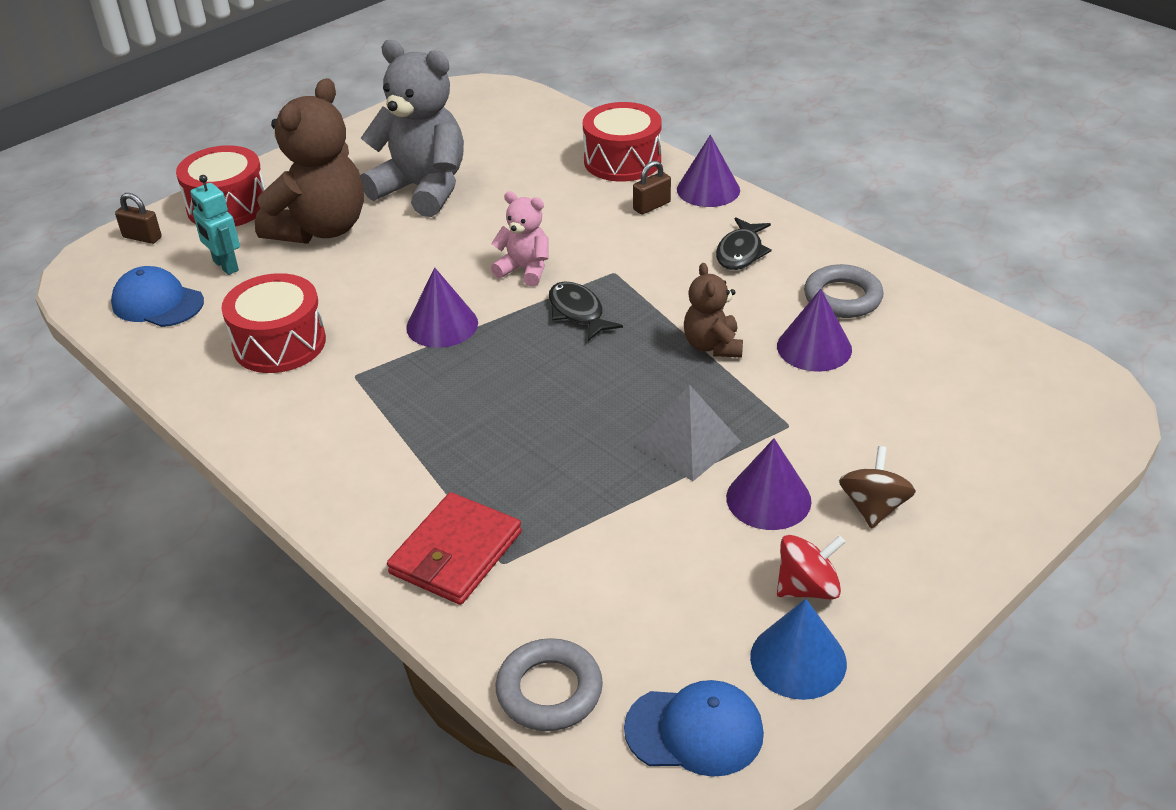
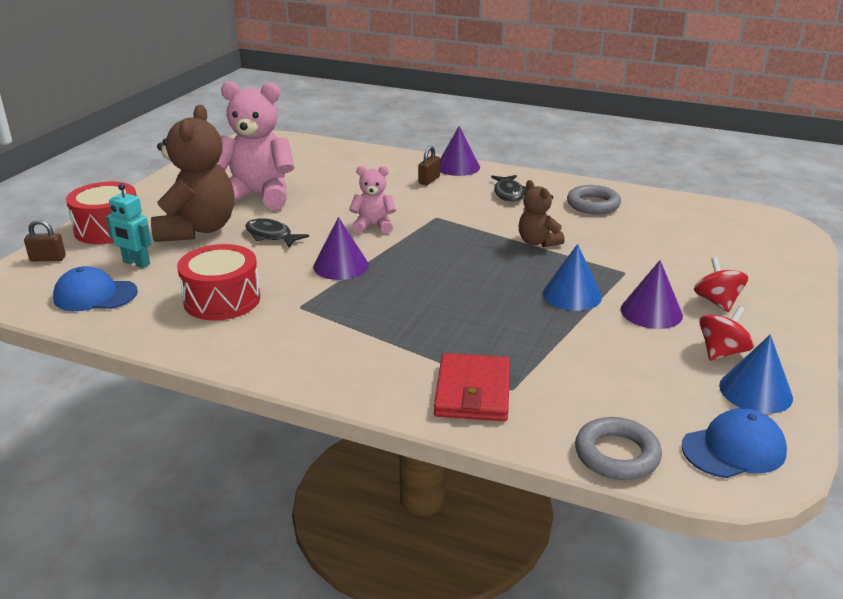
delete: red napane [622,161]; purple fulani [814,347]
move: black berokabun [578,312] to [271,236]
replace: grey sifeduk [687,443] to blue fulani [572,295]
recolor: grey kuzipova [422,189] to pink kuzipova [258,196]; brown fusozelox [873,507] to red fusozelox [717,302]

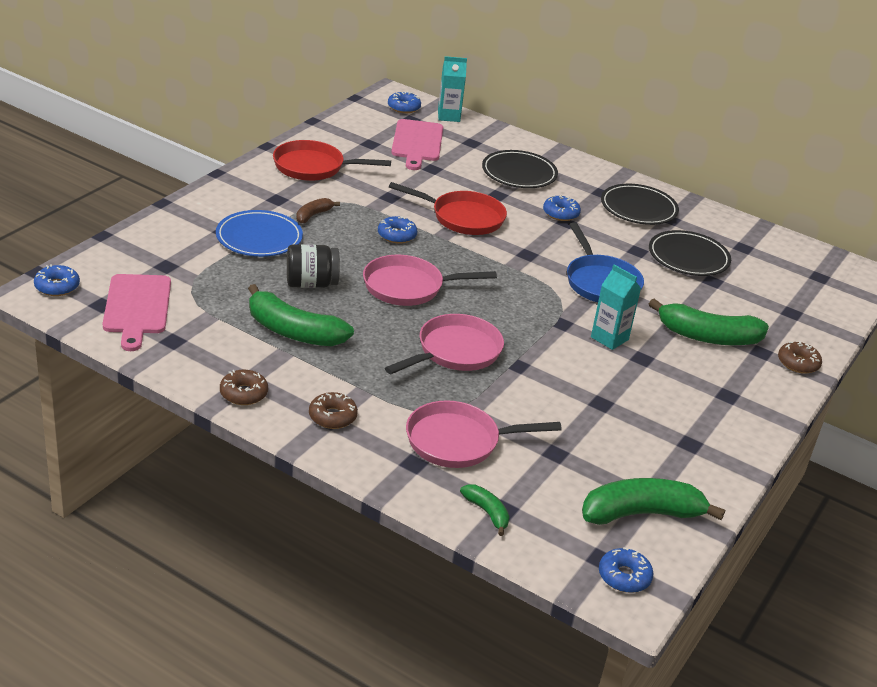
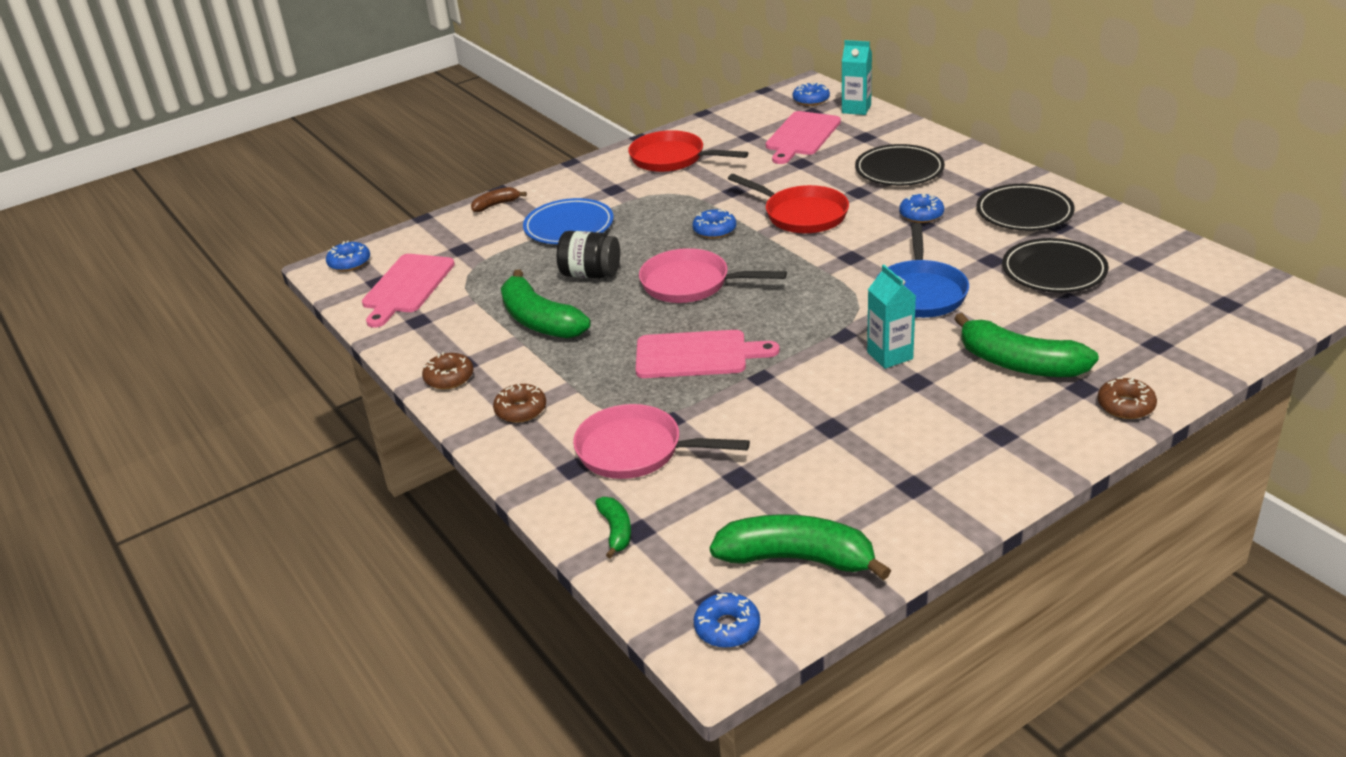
move: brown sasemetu [313,215] to [496,205]
replace: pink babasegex [455,351] to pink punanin [697,355]

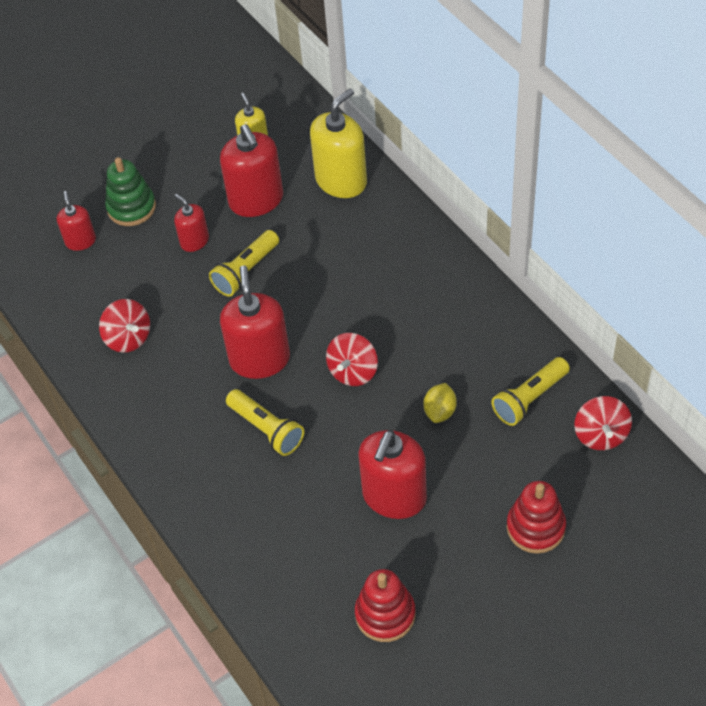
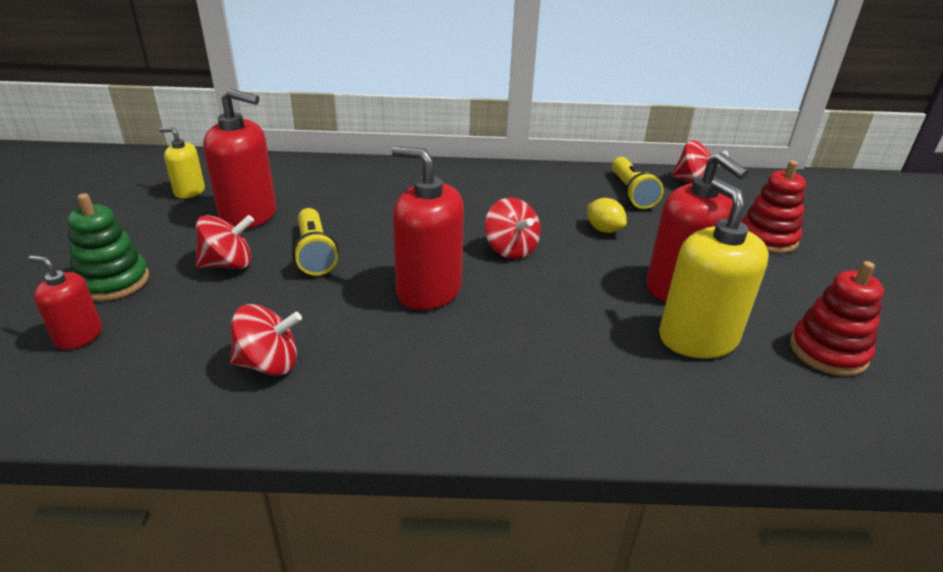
delete: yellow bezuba [267,429]
move: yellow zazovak [341,181] to [697,338]
replace: red zazovak [194,241] to red fusozelox [228,264]

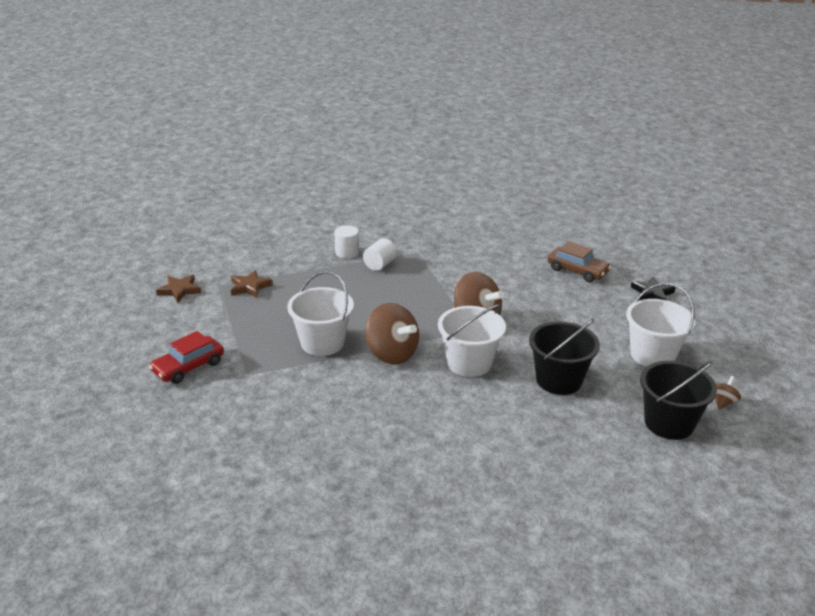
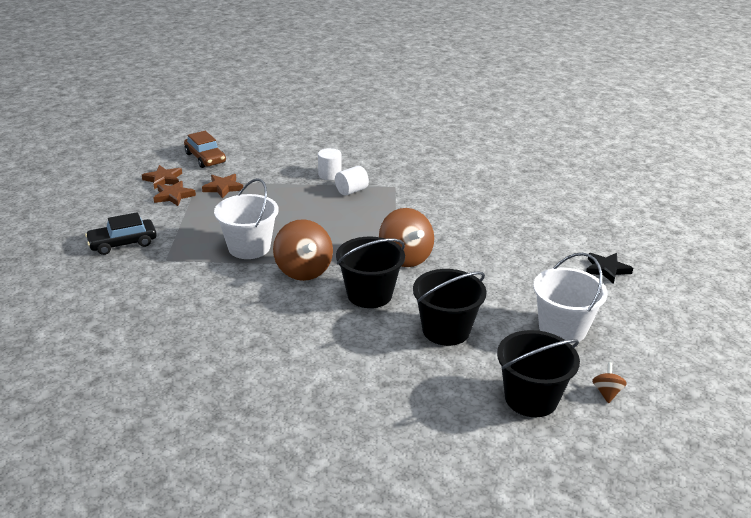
insert: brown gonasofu [173,196]
move: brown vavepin [577,271] to [205,158]
recolor: red vavepin [188,367] to black vavepin [123,243]; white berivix [469,363] to black berivix [369,294]
rotate: brown fusozelox [723,402] = [607,392] 45 degrees counterclockwise

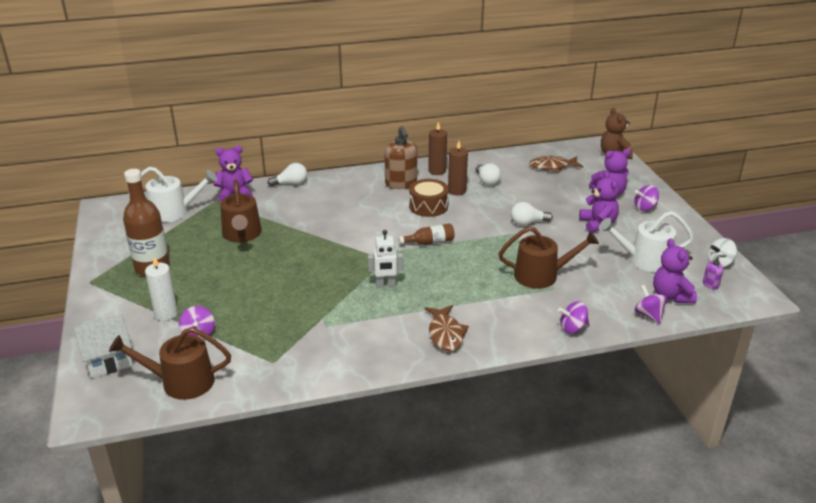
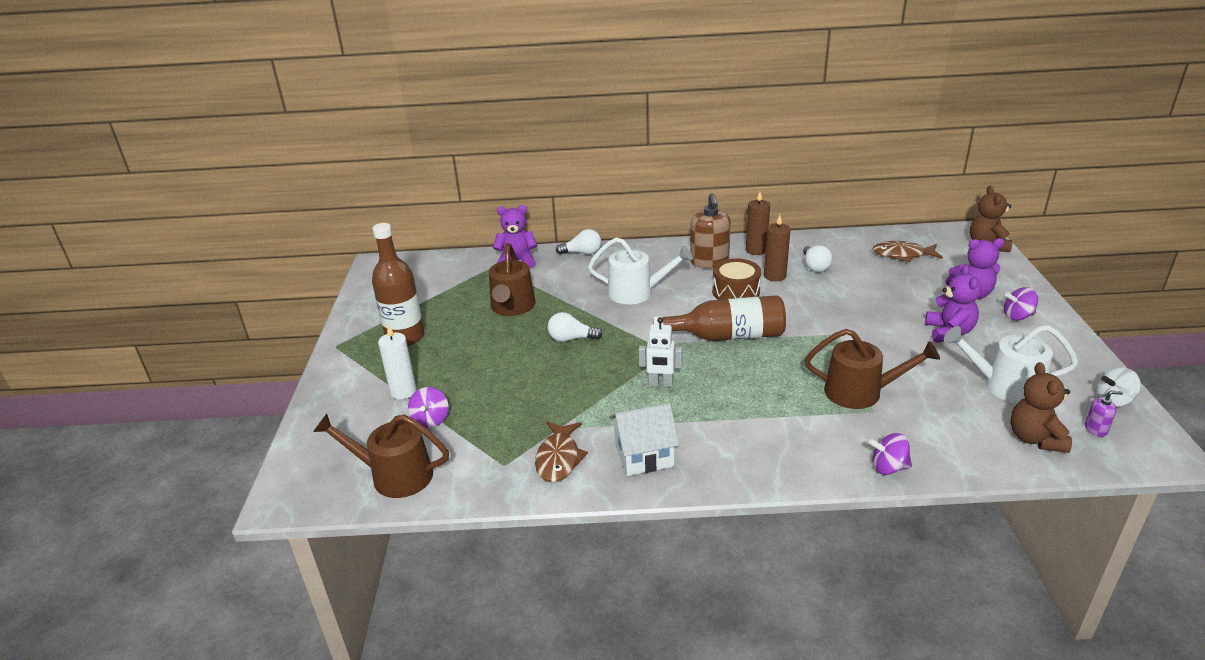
delete: purple fusozelox [648,315]
move: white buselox [108,360] to [644,455]; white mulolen [174,212] to [636,292]; brown berokabun [445,334] to [559,458]; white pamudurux [528,223] to [571,339]
recolor: purple kuzipova [671,296] to brown kuzipova [1035,439]
resize: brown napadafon [430,242] = [727,336] x1.91

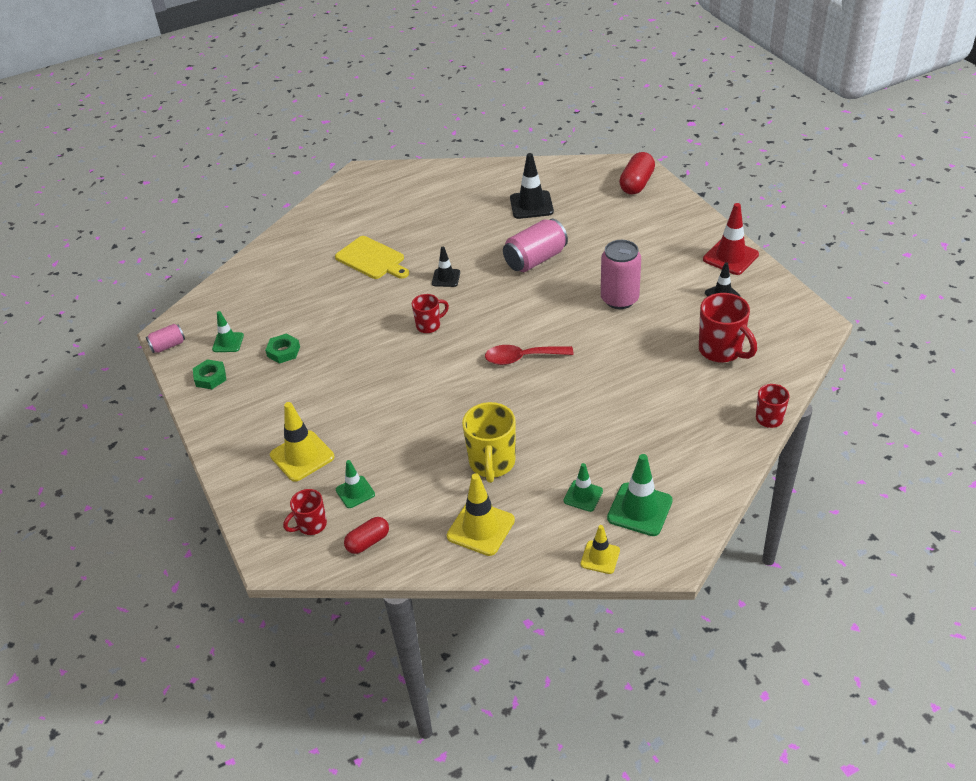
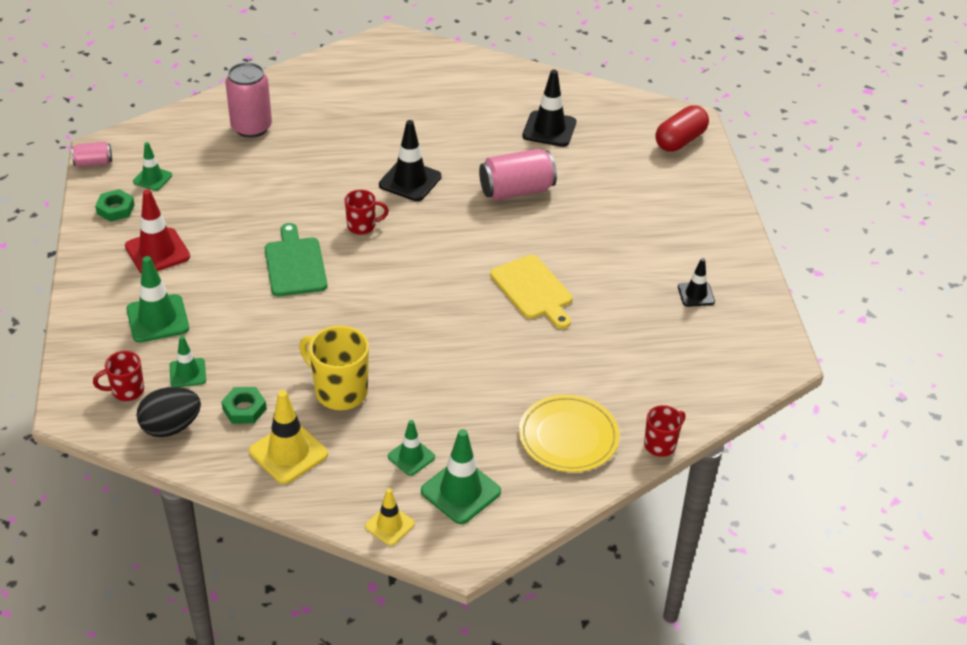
delete: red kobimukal [522,358]; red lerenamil [721,351]
insert: green punanin [295,264]; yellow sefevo [568,437]
move: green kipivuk [283,351] to [244,409]; yellow punanin [372,259] to [533,290]; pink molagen [619,299] to [251,127]; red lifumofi [730,257] to [157,251]
replace: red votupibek [368,542] to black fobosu [171,427]
recolor: yellow lifumofi [302,456] to green lifumofi [158,319]
rotate: yellow lerenamil [492,463] = [339,391] 105 degrees clockwise
resize: black lifumofi [446,278] = [410,181] x1.66

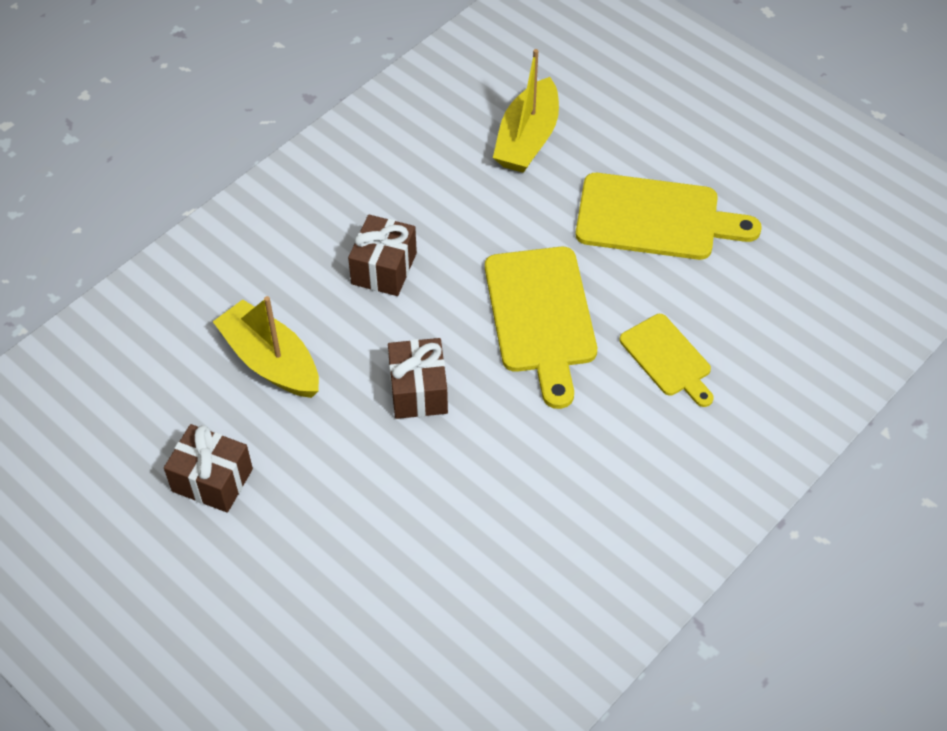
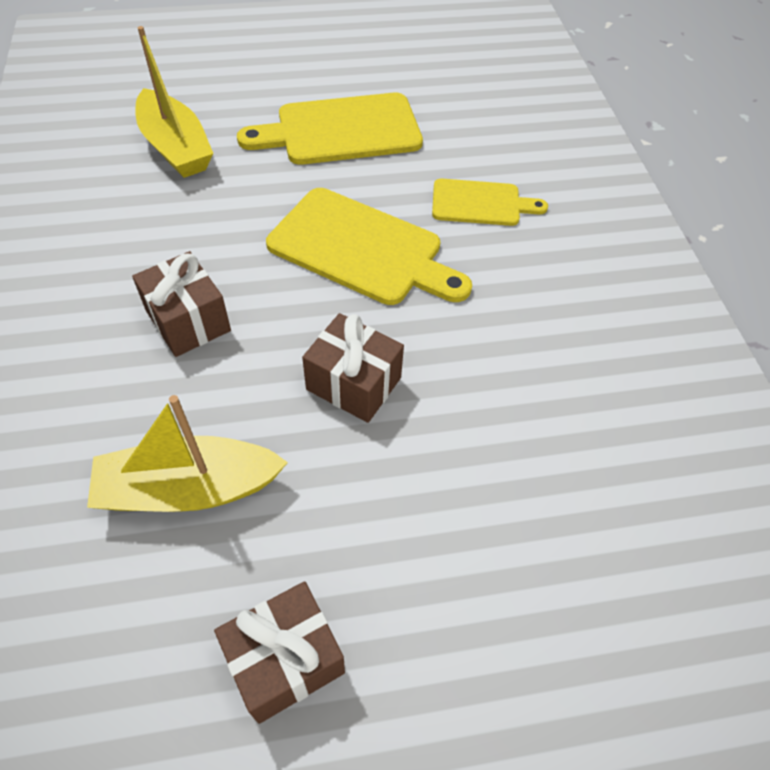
rotate: yellow punanin [655,218] = [341,130] 150 degrees counterclockwise

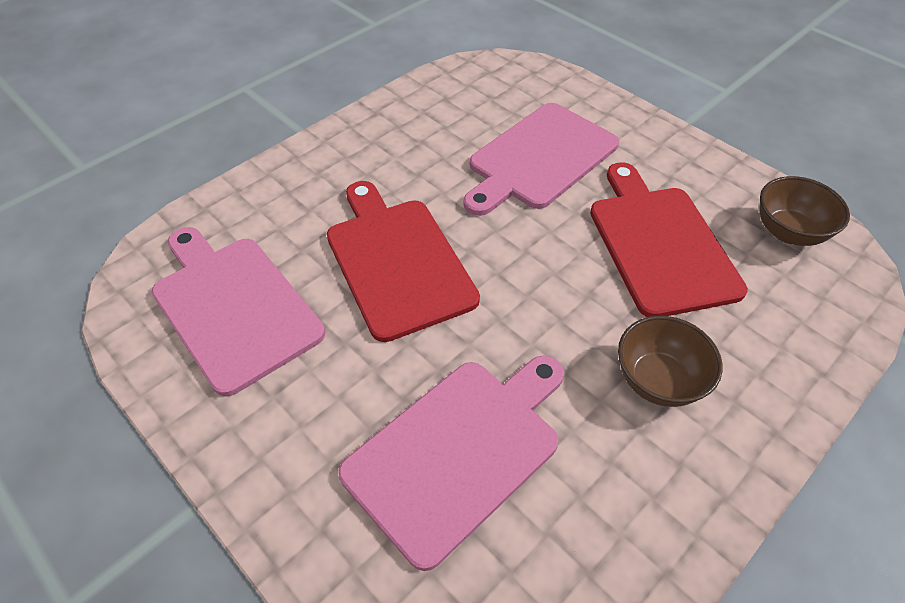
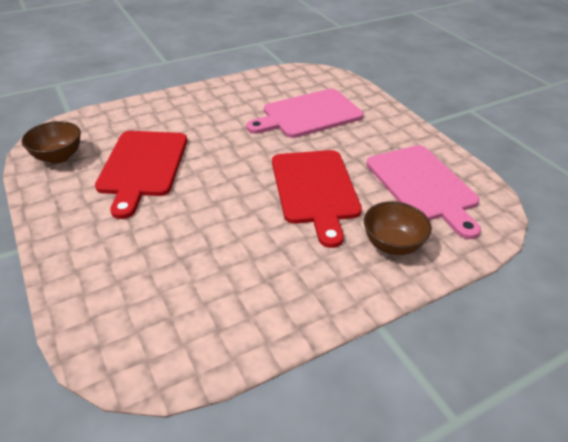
delete: pink punanin [539,158]
move: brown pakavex [658,380] to [392,244]

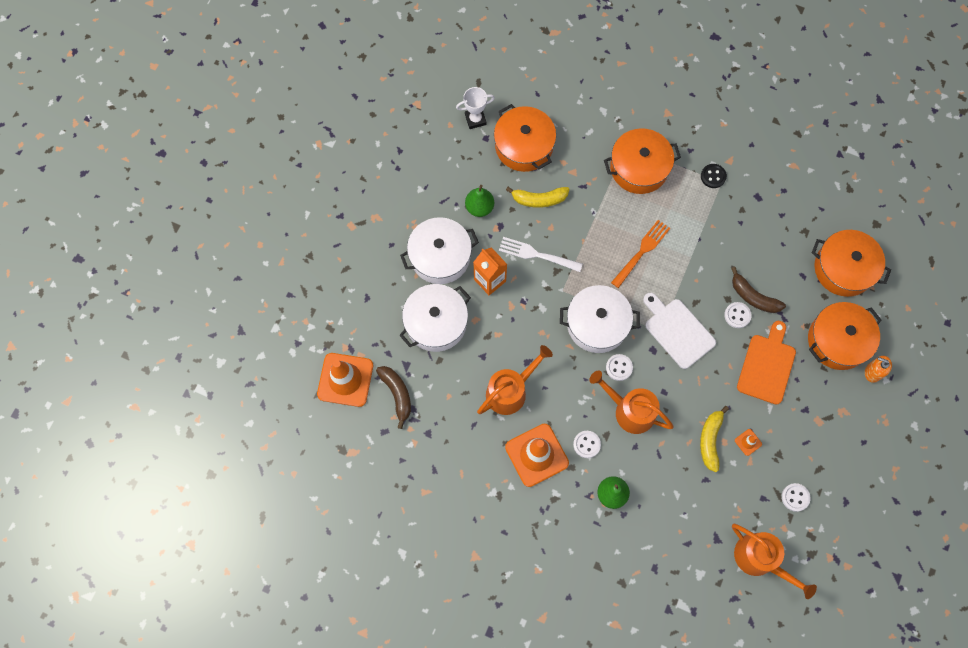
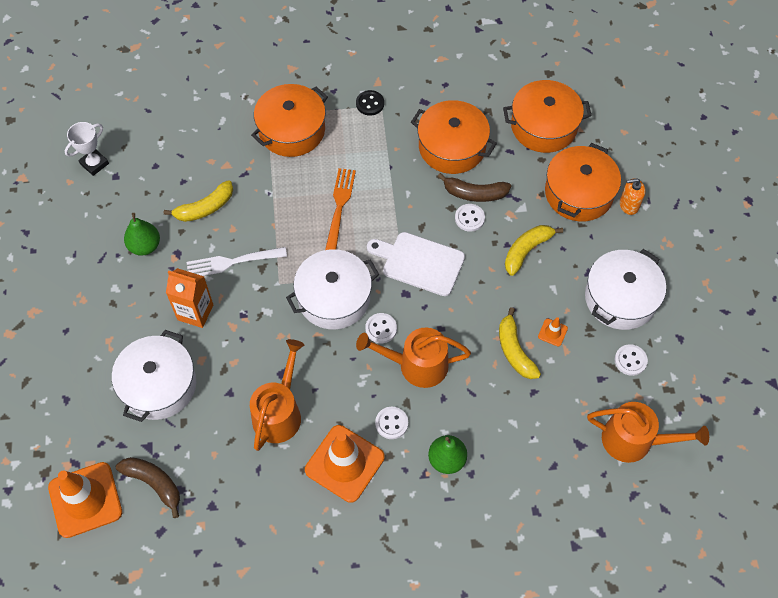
move: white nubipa [440,256] to [620,298]; orange nubipa [524,146] to [452,147]
replace: orange punanin [767,366] to yellow sasemetu [526,250]

